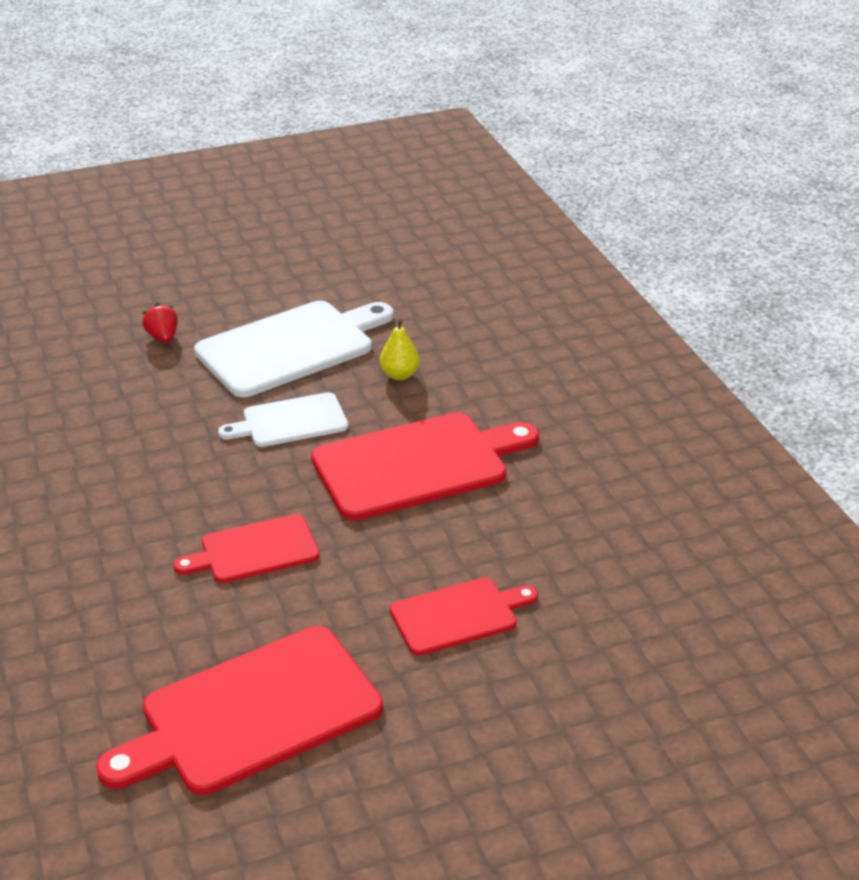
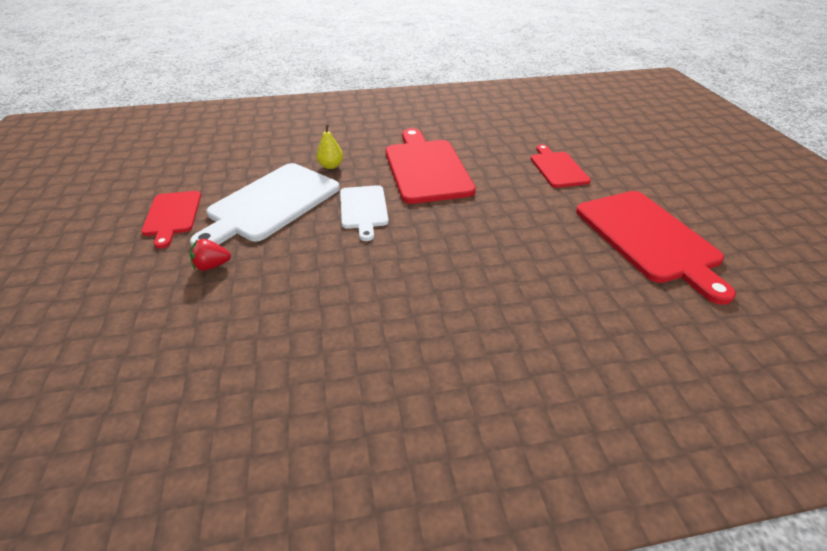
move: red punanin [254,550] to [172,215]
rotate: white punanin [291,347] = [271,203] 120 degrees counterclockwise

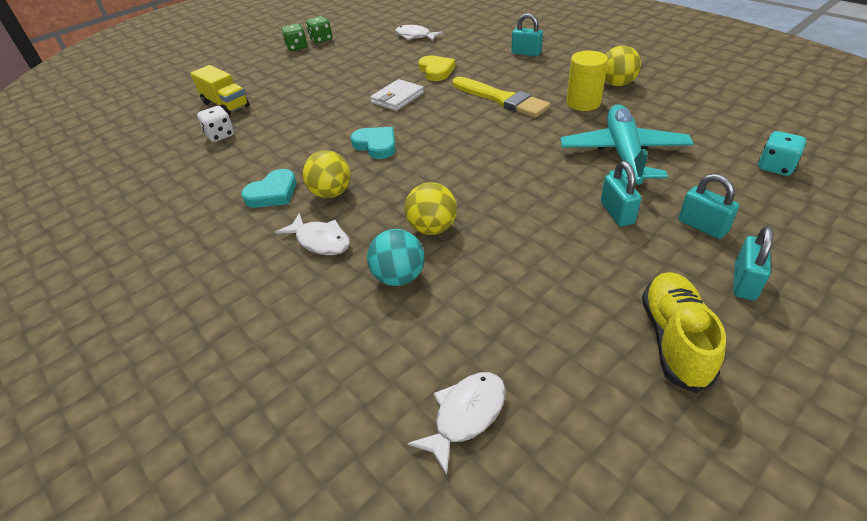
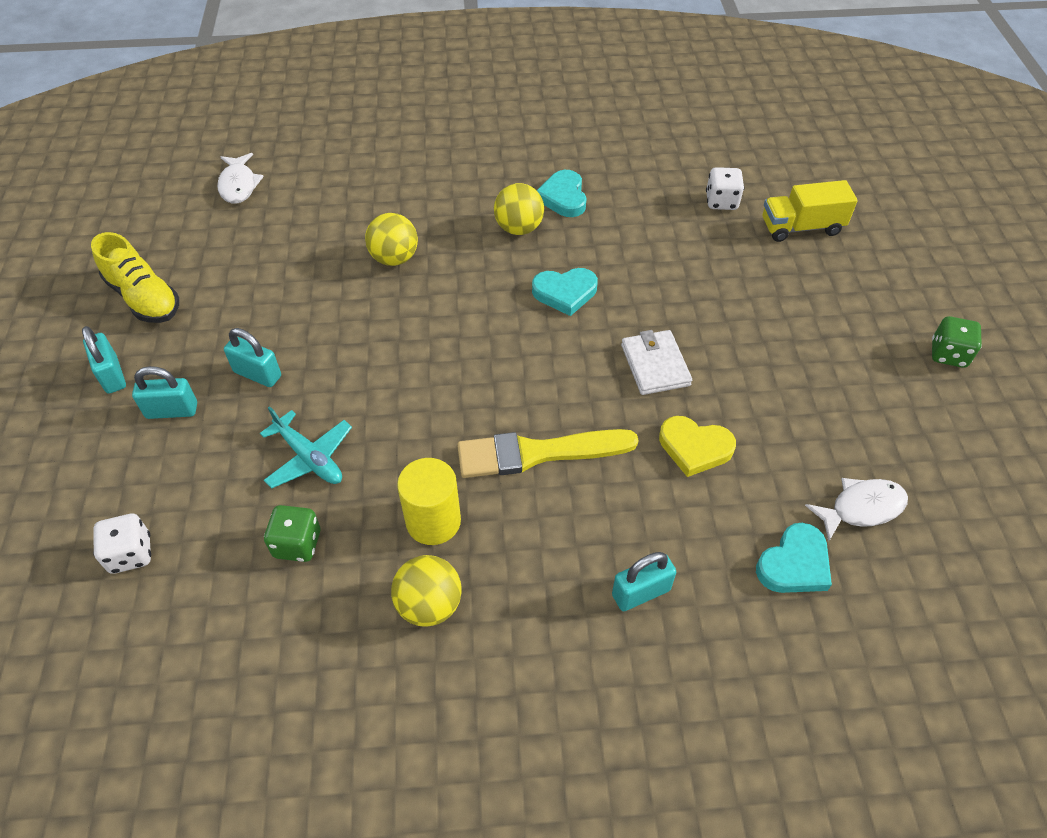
delete: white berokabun [320,241]; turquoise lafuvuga [399,277]
insert: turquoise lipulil [794,564]
move: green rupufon [321,40] to [297,544]
recolor: turquoise rupufon [775,167] to white rupufon [130,554]
resize: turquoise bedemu [623,154] = [309,458] x0.59

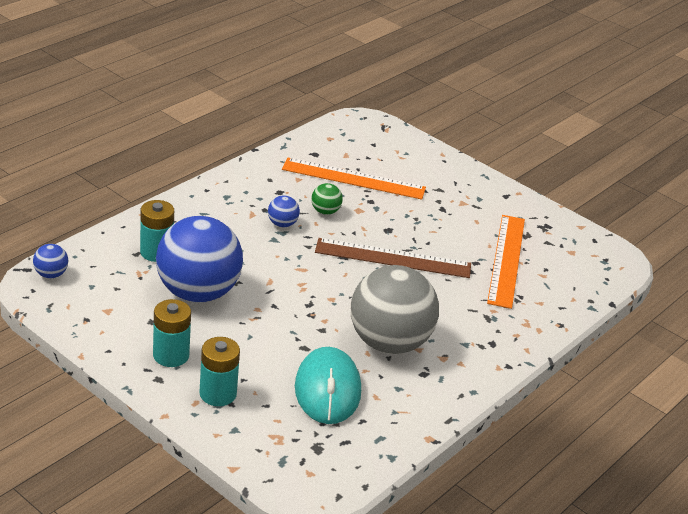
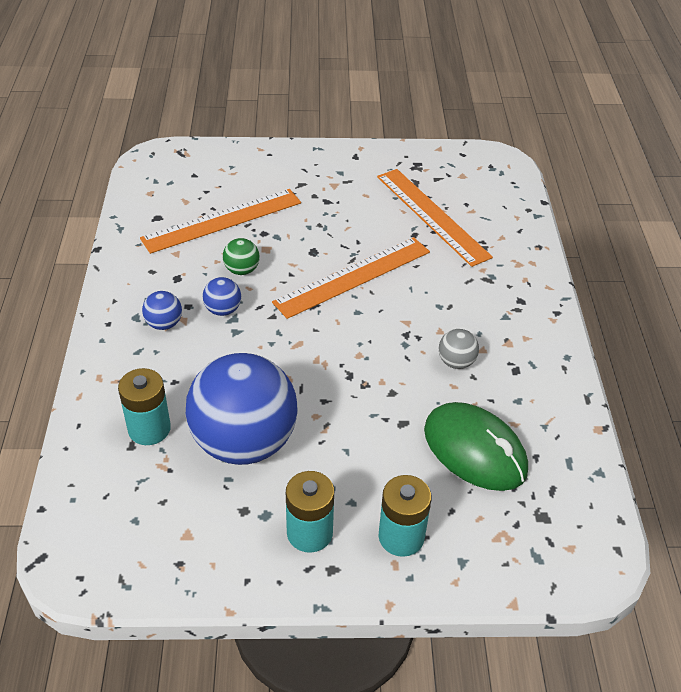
move: blue lafuvuga [51,274] to [164,324]
recolor: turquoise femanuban [327,390] to green femanuban [474,450]; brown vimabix [393,258] to orange vimabix [353,276]
resize: grey lafuvuga [389,343] = [456,362] x0.40

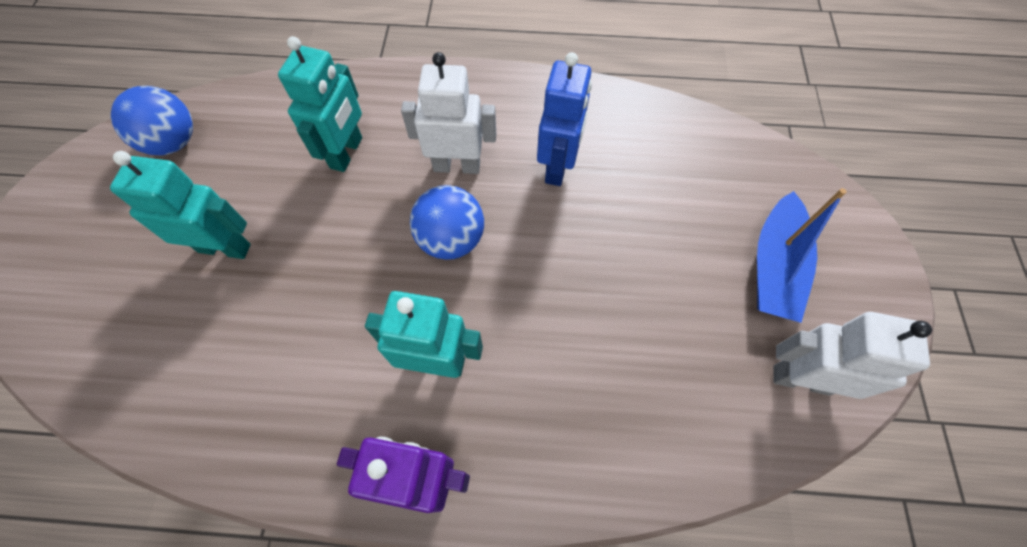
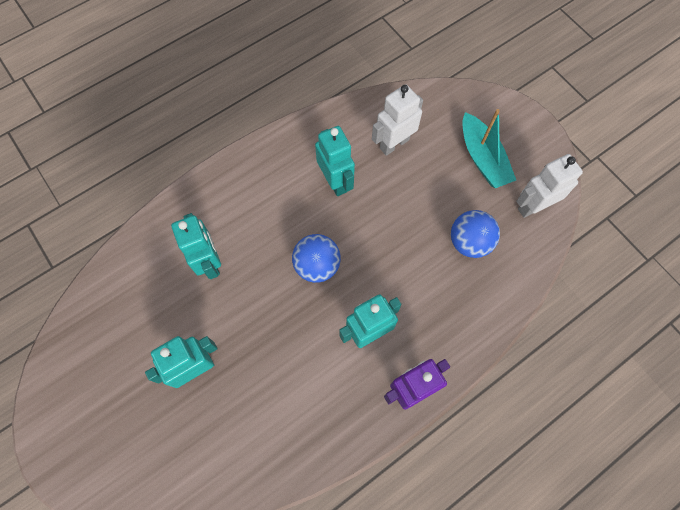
move: blue lafuvuga [173,143] to [469,242]; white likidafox [457,166] to [394,144]
recolor: blue likidafox [558,167] to turquoise likidafox [335,181]; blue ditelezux [774,267] to turquoise ditelezux [483,158]

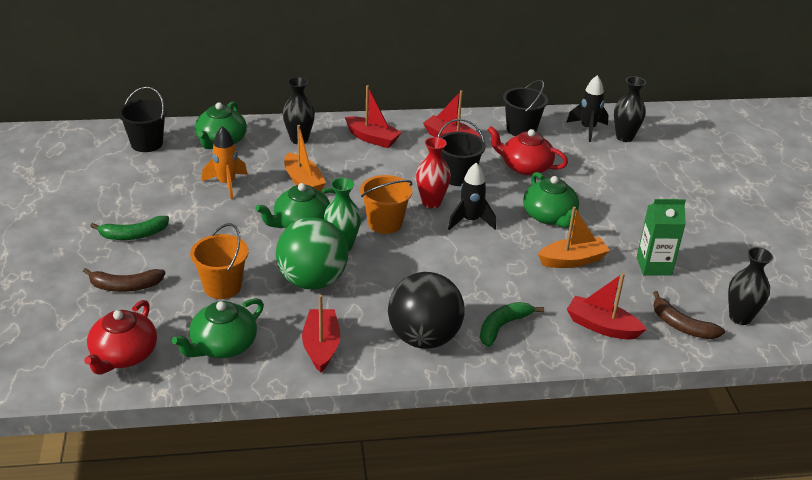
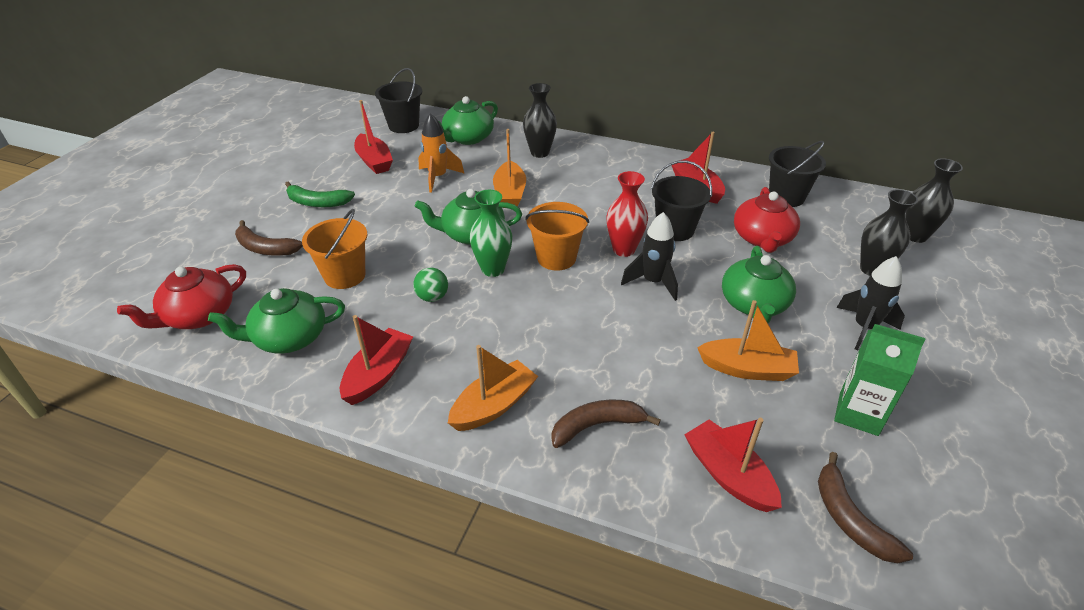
move: red ditelezux [372,138] to [374,161]; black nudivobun [588,129] to [864,328]; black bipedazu [740,317] to [872,269]
replace: black lafuvuga [424,338] to orange ditelezux [494,405]
recolor: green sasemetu [502,327] to brown sasemetu [597,426]
rotate: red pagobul [525,167] = [762,238] 135 degrees counterclockwise
resize: green lafuvuga [312,281] = [432,297] x0.42

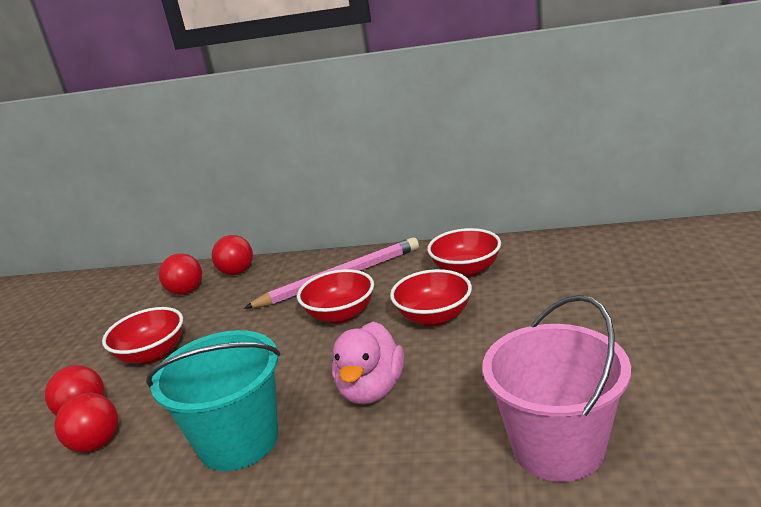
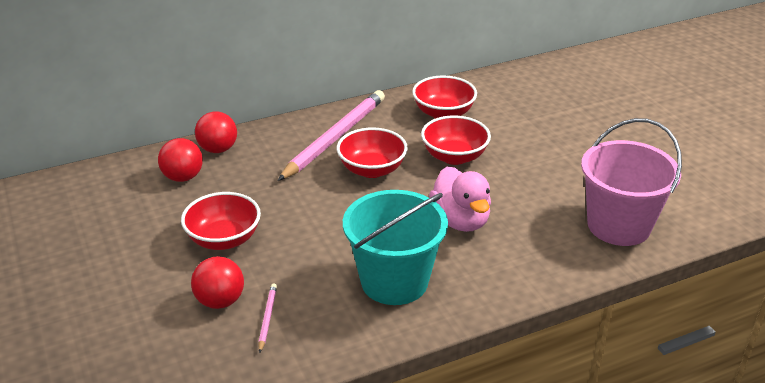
replace: red lafuvuga [96,444] to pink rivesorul [267,318]

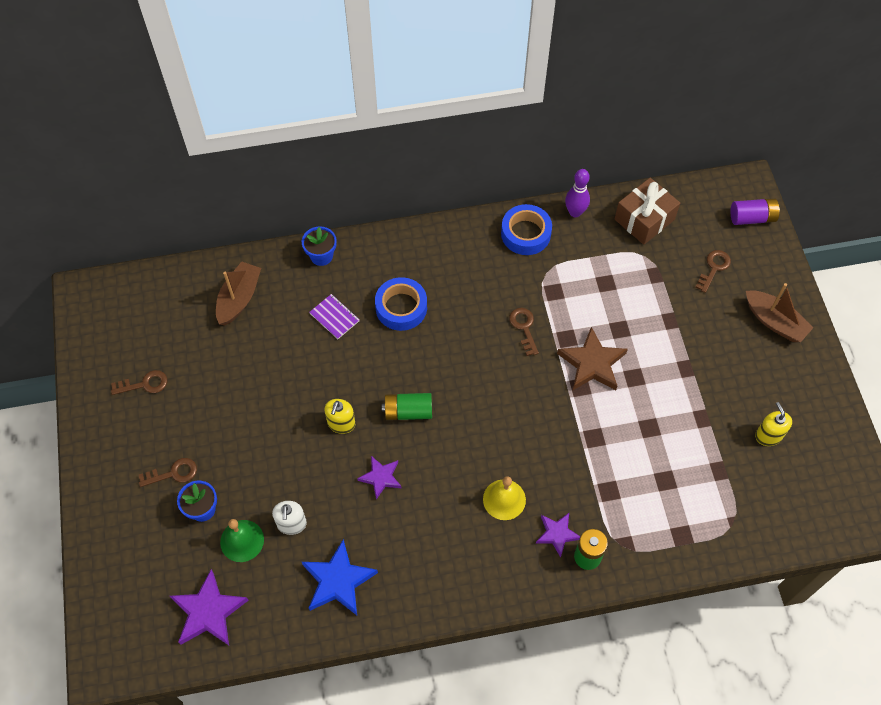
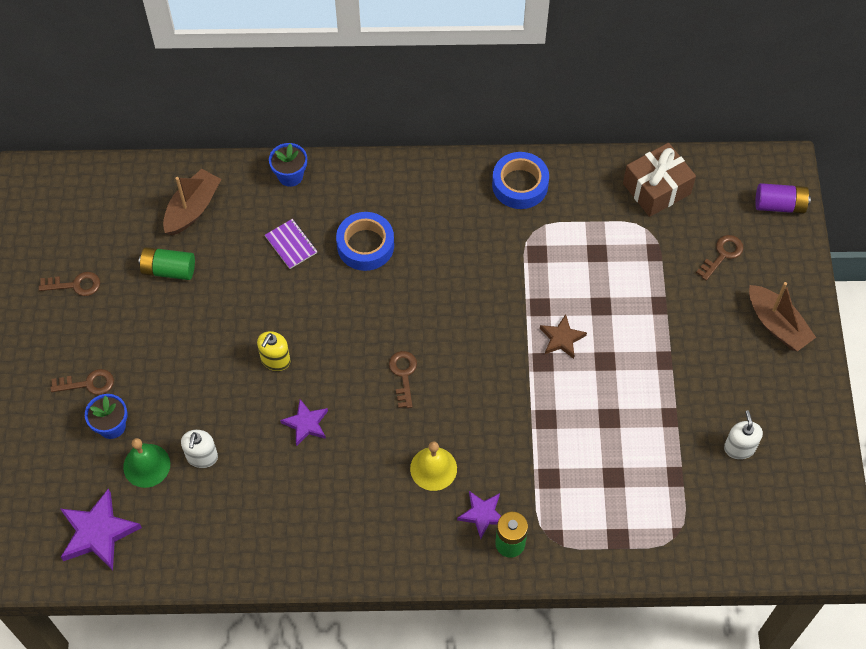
delete: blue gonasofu [338,581]; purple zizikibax [575,212]
move: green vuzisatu [408,411] to [168,270]; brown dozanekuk [524,328] to [403,375]
recolor: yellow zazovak [768,435] to white zazovak [739,448]
resize: brown gonasofu [592,363] = [562,339] x0.61

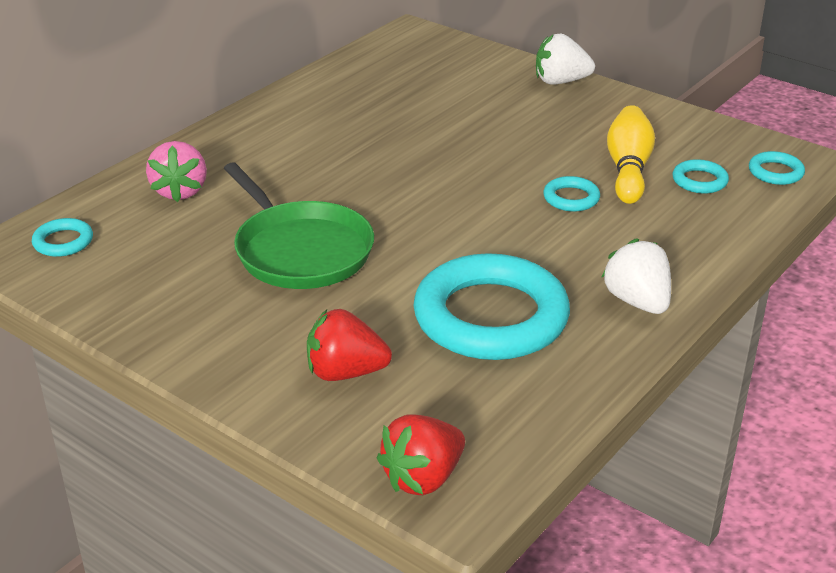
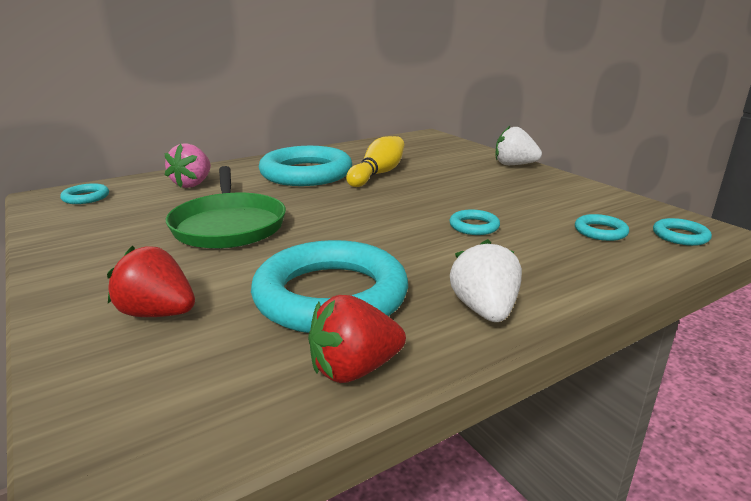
insert: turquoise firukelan [306,173]
move: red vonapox [423,478] to [354,369]; yellow zizikibax [628,169] to [378,174]

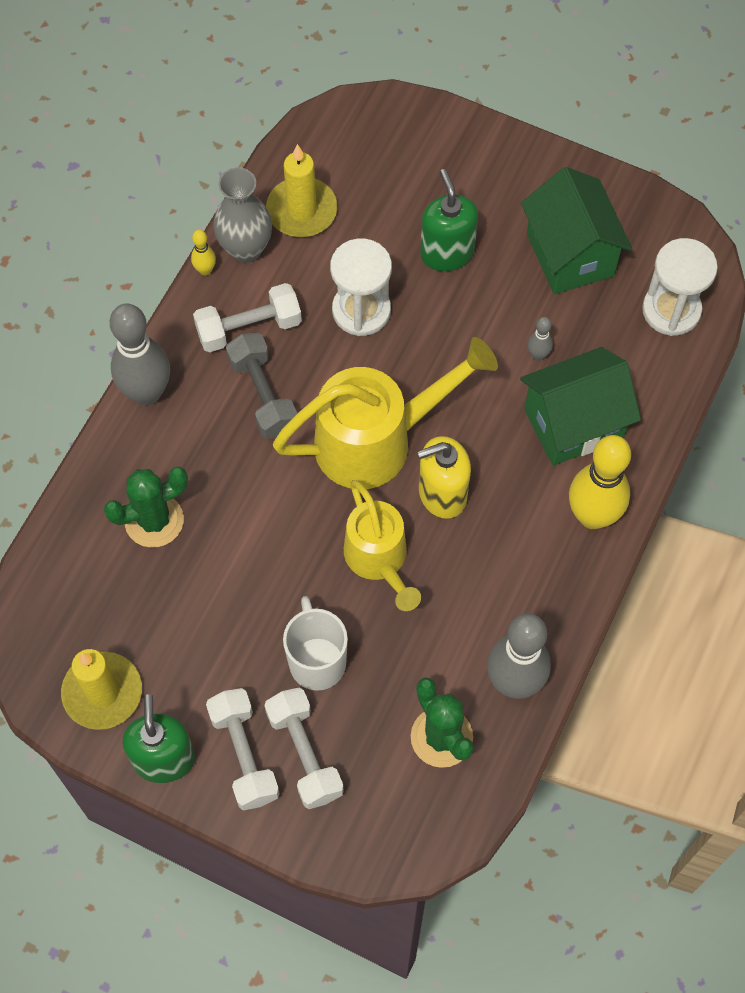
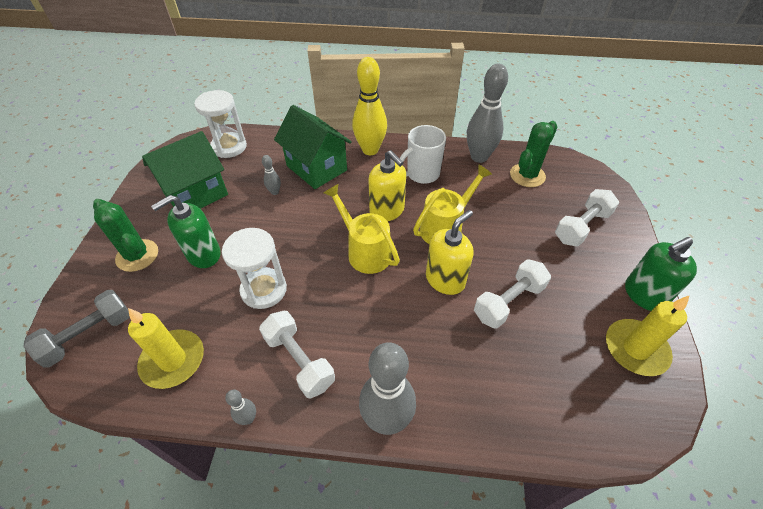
delete: grey bipedazu [245,249]
insert: yellow zazovak [445,279]
move: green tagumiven [154,520] to [137,255]; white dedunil [244,755] to [508,302]; grey dedunil [263,395] to [89,335]; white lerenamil [317,661] to [422,174]
recolor: yellow zizikibax [205,270] to grey zizikibax [248,418]
resize: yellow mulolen [377,441] = [365,251] x0.65

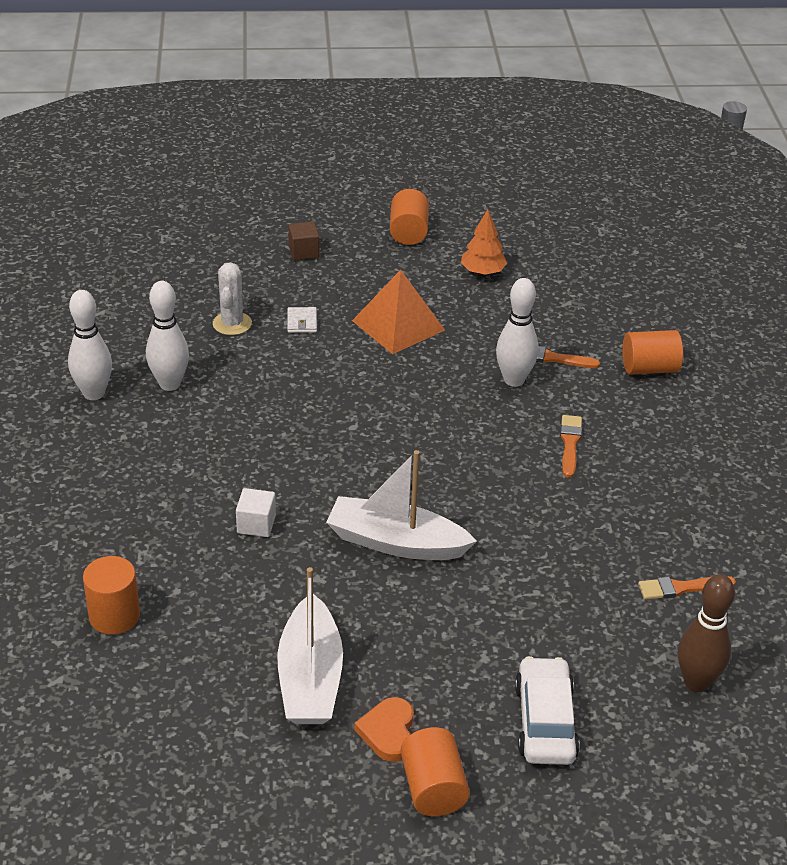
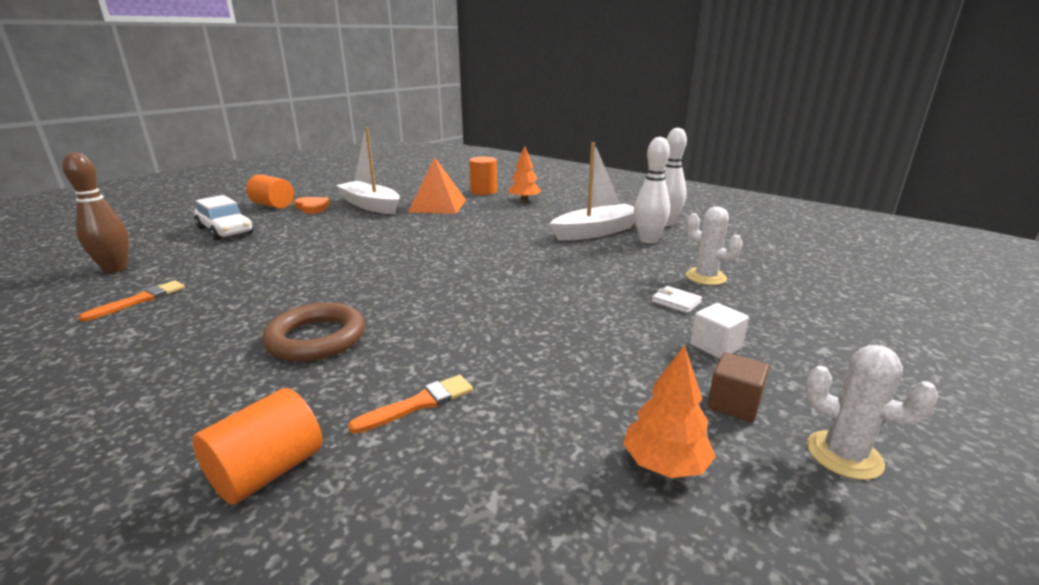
delete: white zizikibax [514,380]
insert: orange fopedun [524,200]
move: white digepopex [256,524] to [715,346]; brown digepopex [304,252] to [734,404]; white ditelezux [396,542] to [596,232]; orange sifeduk [398,325] to [438,205]
replace: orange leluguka [408,232] to white tagumiven [844,455]; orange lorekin [570,443] to brown firukelan [316,338]

